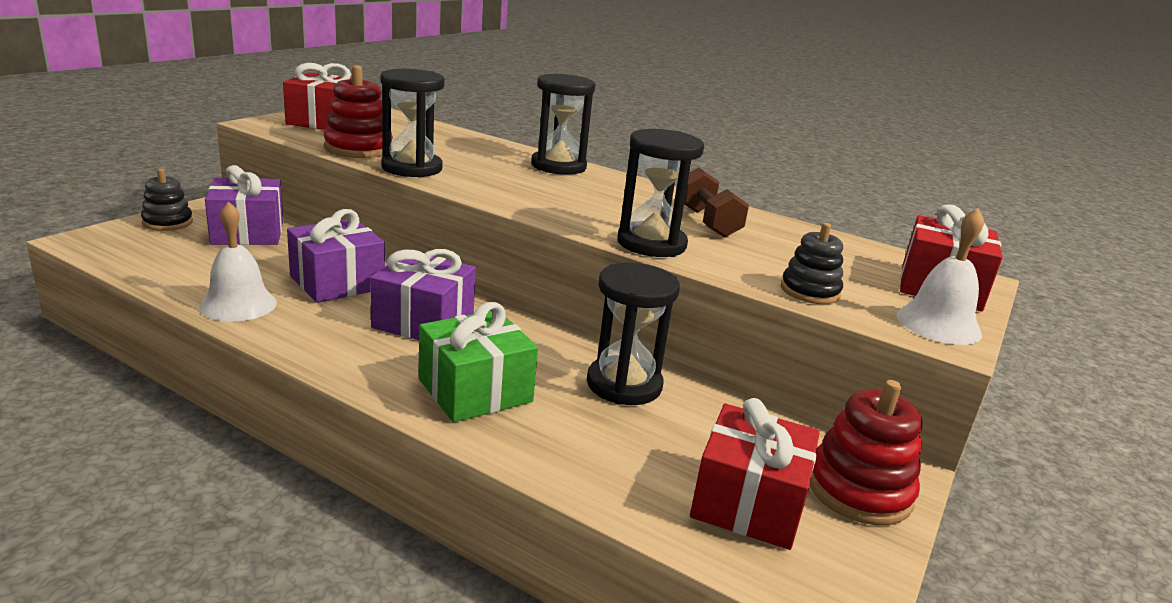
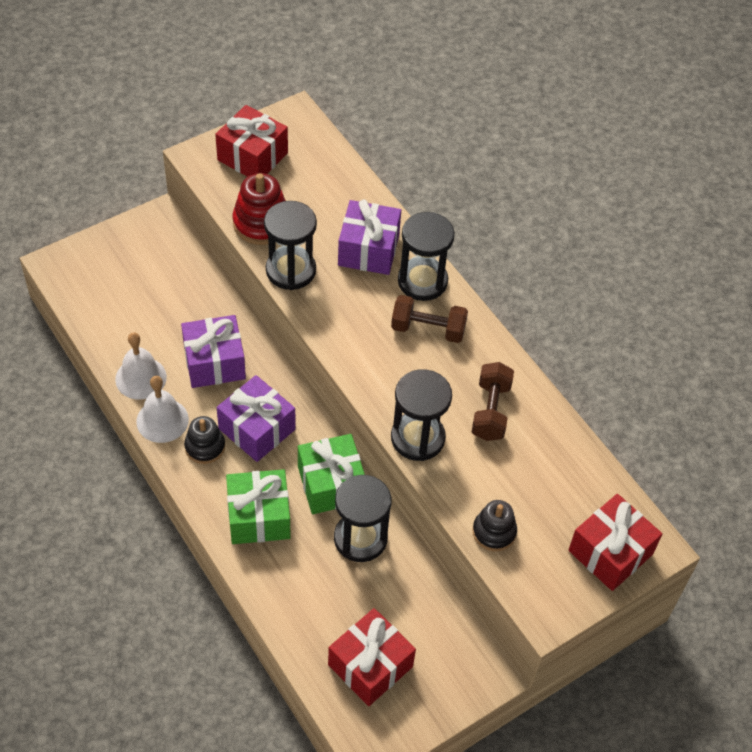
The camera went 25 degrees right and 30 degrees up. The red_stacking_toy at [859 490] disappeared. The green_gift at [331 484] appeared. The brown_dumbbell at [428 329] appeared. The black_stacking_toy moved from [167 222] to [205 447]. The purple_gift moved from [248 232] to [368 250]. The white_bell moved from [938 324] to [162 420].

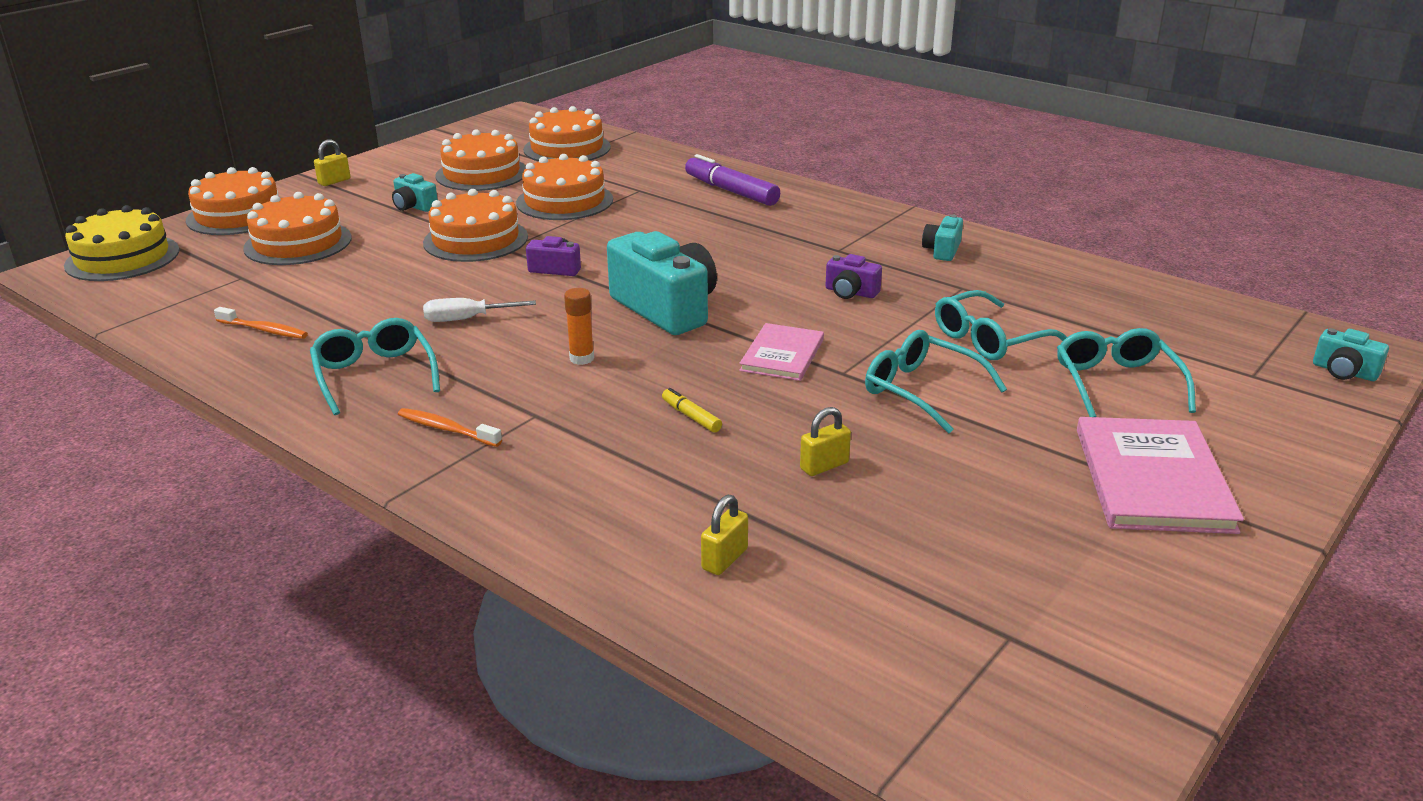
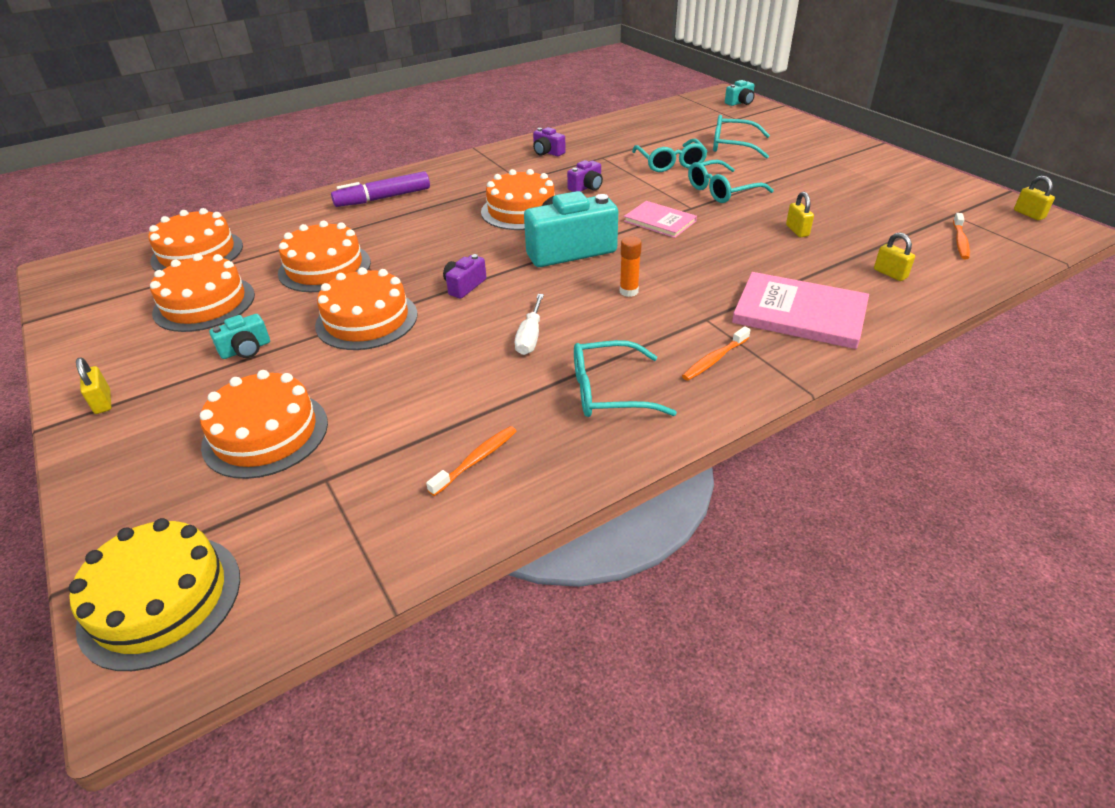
The camera went 70 degrees left and 10 degrees up. The yellow_marker at [691 416] disappeared. The orange_toothbrush at [960 241] appeared. The yellow_padlock at [1028 214] appeared. The orange_cake moved from [238 215] to [521 210]. The pink_book moved from [1152 479] to [799 313]. The turquoise_camera at [942 250] became the purple_camera at [547 152].

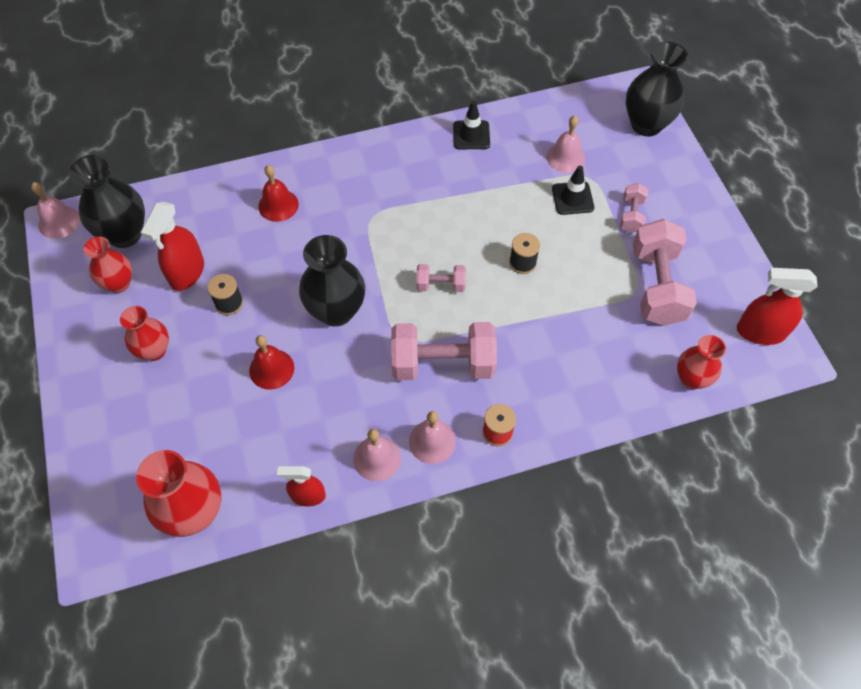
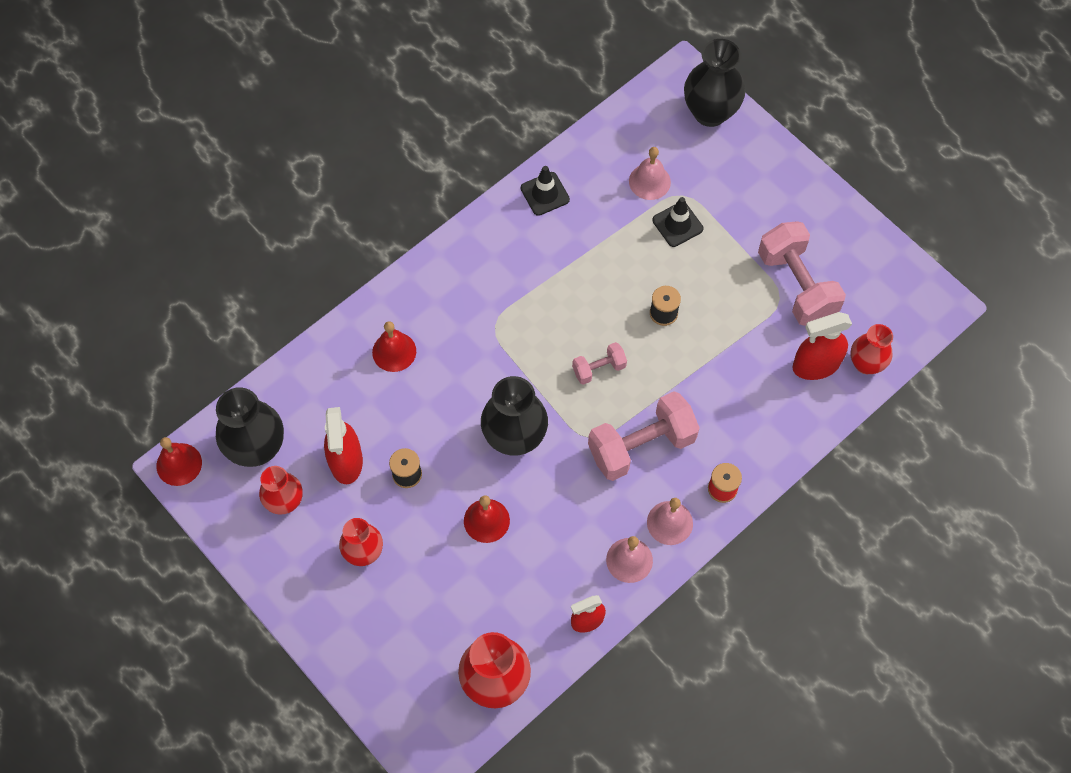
The camera went 25 degrees left and 5 degrees up. The pink_dumbbell at [631 215] disappeared. The red_spray_bottle moved from [760 332] to [815 365]. The pink_bell at [59 222] became the red_bell at [179 464].

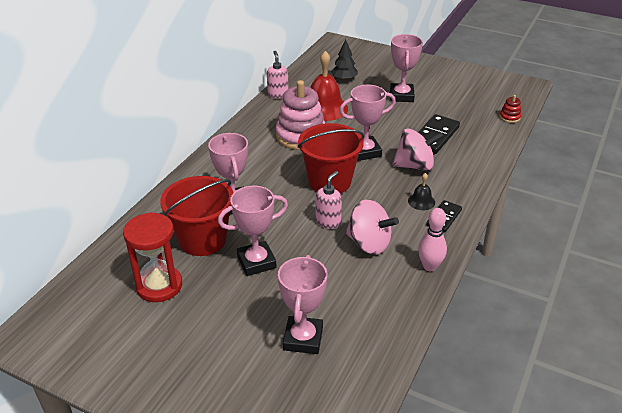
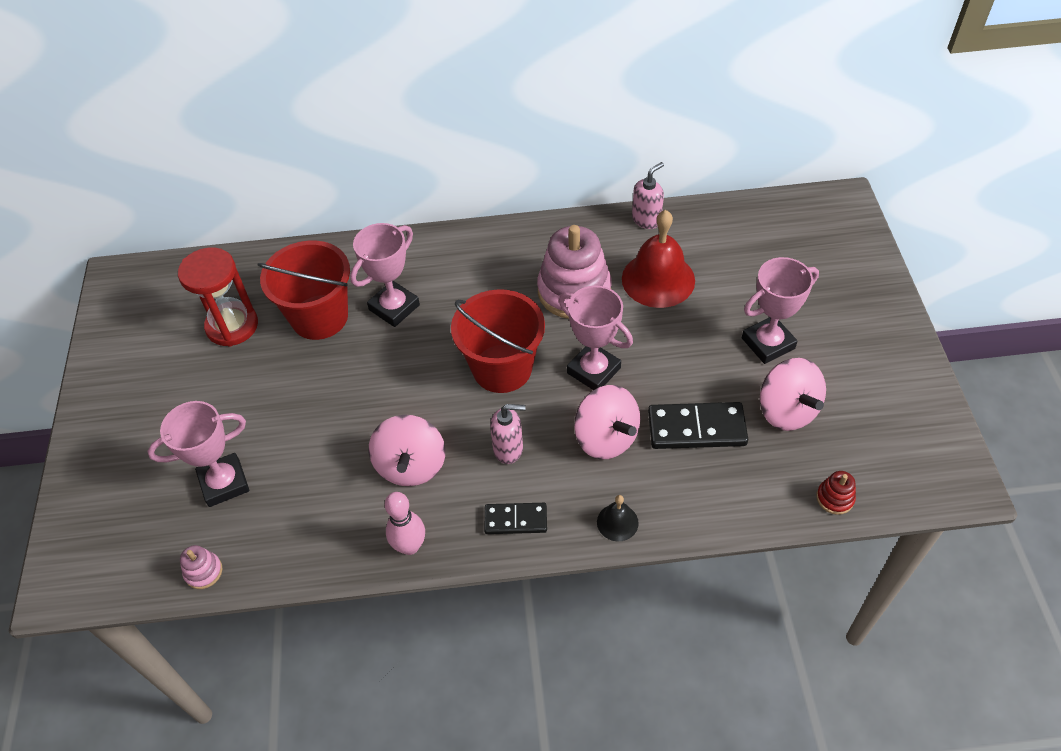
The camera went 60 degrees right and 15 degrees up. The pink_trophy at [256 262] disappeared. The black_tree at [344 79] disappeared. The pink_stacking_toy at [203 572] appeared. The pink_spinning_top at [786 411] appeared. The pink_soap_dispenser moved from [328 222] to [508 449]. The black_bell moved from [421 201] to [617 522].

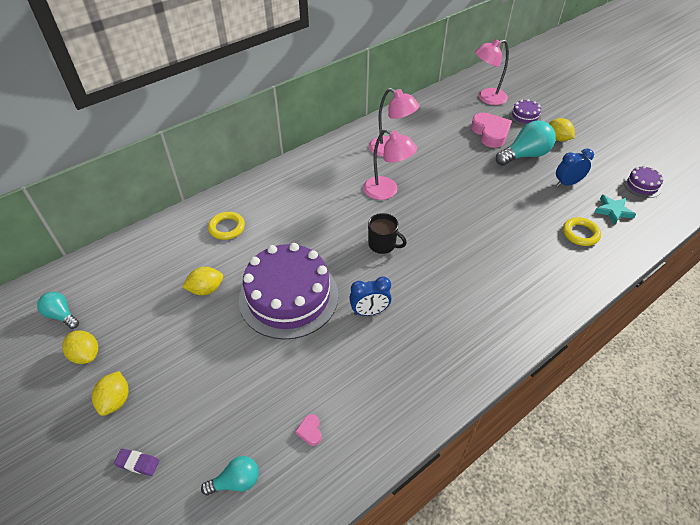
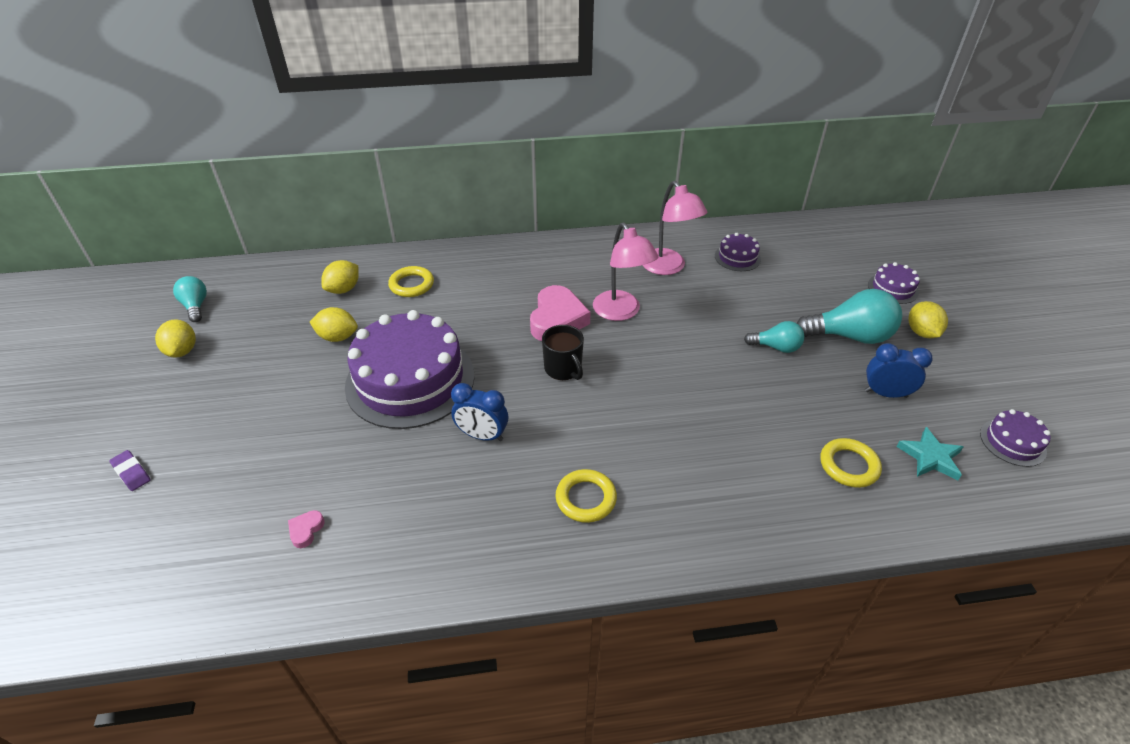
The camera went 30 degrees right and 5 degrees down. The pink_lamp at [486 98] disappeared. The yellow_ring at [586 498] appeared. The purple_cake at [737 257] appeared. The yellow_lemon moved from [116 400] to [344 289]. The turquoise_light_bulb moved from [236 481] to [776 347]. The pink_heart moved from [490 133] to [557 319].

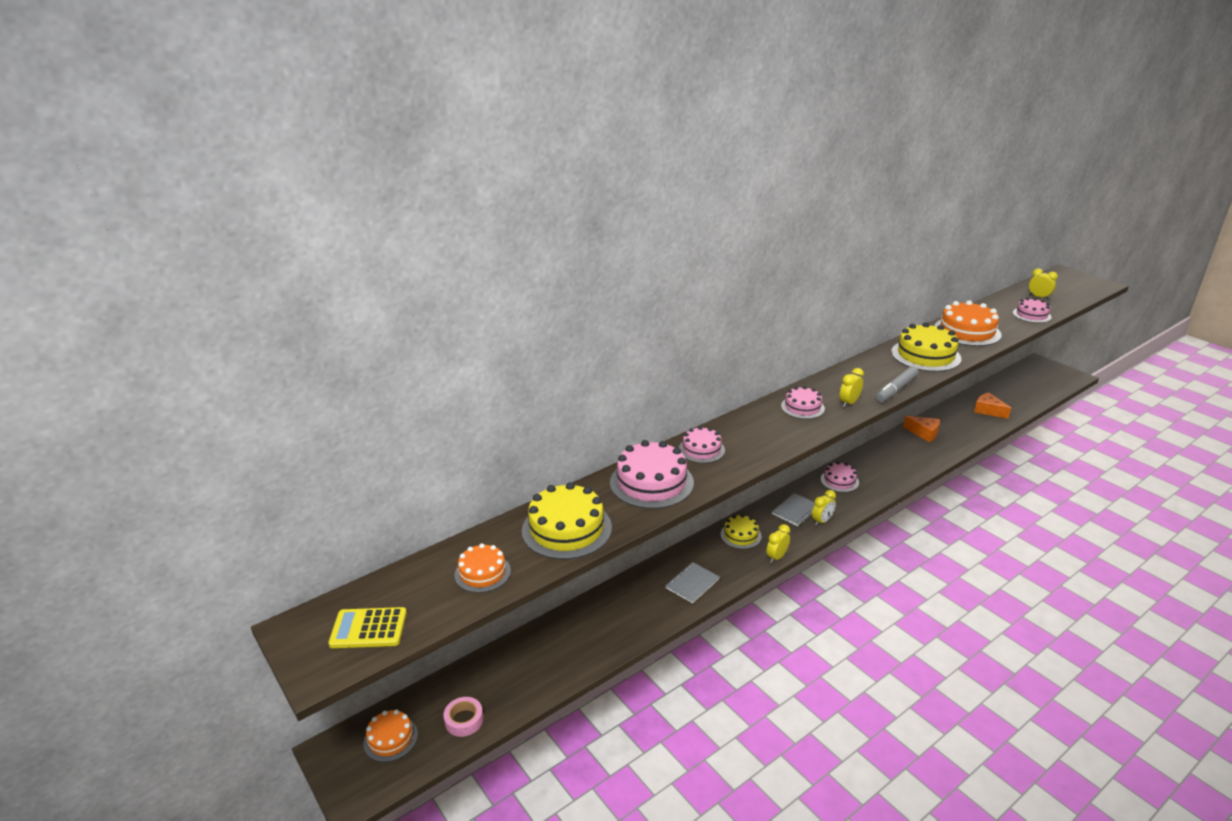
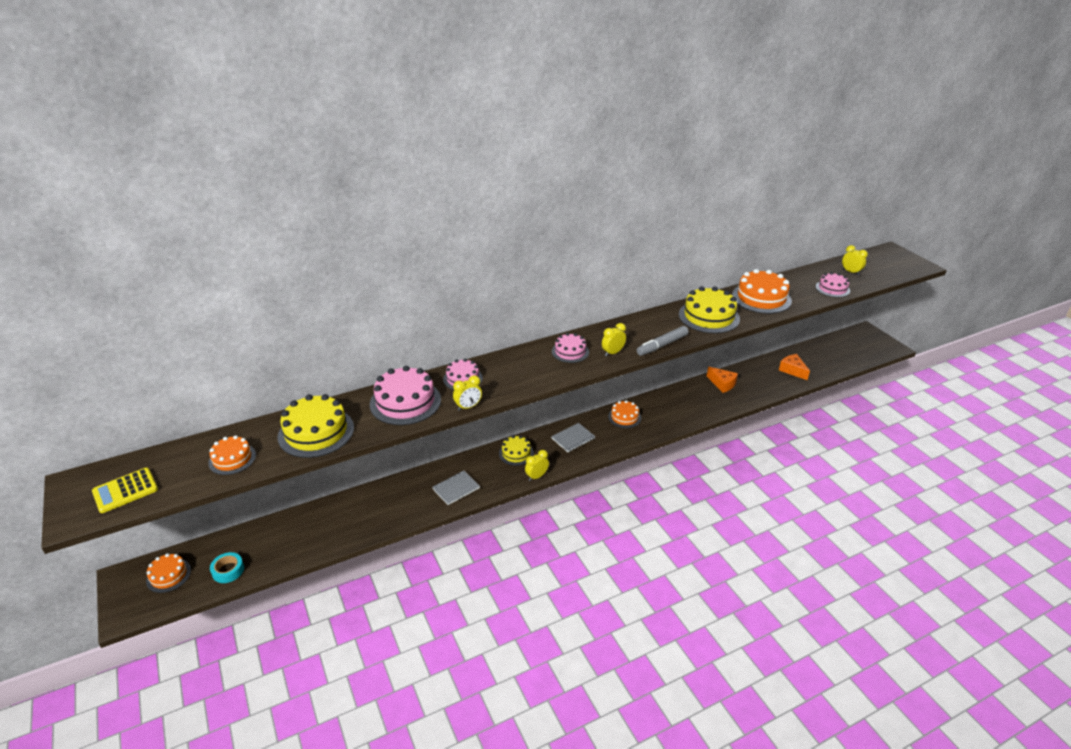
The camera went 10 degrees right and 5 degrees up. The yellow_clock moved from [822 521] to [468 407]. The pink_tape at [464 720] became the turquoise_tape at [228 570]. The pink_cake at [839 481] became the orange_cake at [624 417]. The yellow_calculator at [368 629] turned 45 degrees counterclockwise.

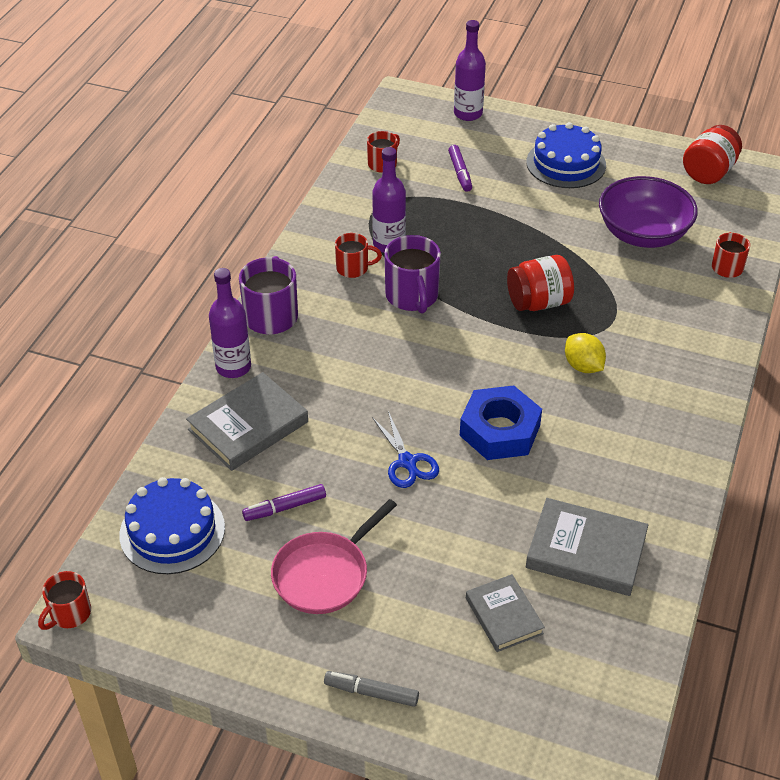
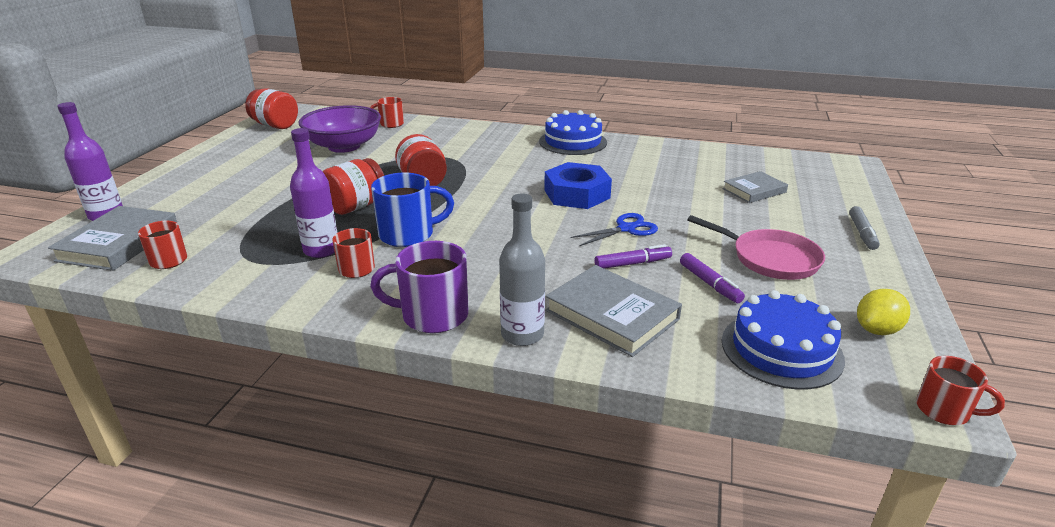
The camera went 95 degrees left and 15 degrees down. The red_jar at [356 206] appeared. The purple_marker moved from [460 173] to [632 264]. The blue_cake moved from [566 163] to [573 142]. The grey_book moved from [586 551] to [119 243]. The yellow_lemon moved from [583 366] to [877 330]. The purple_bottle at [233 367] became the grey_bottle at [522 334]. The purple_mug at [412 296] became the blue_mug at [408 234].

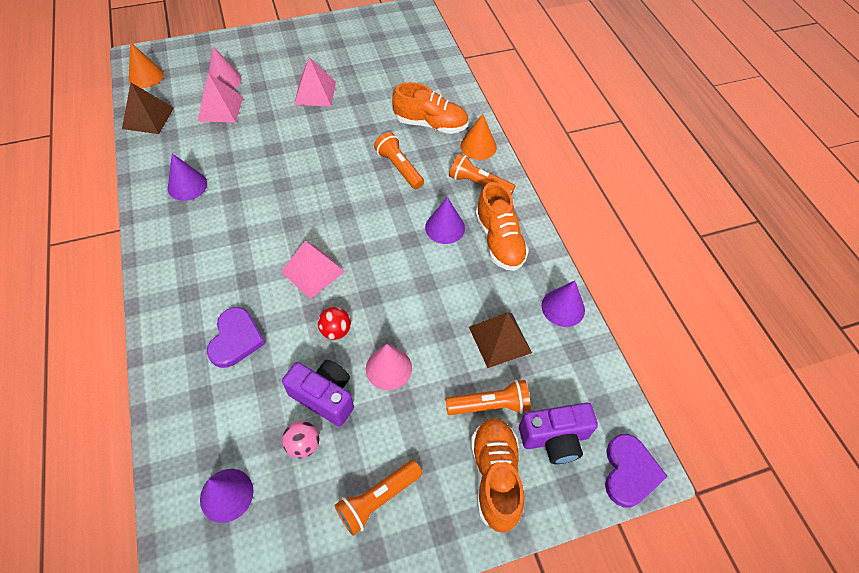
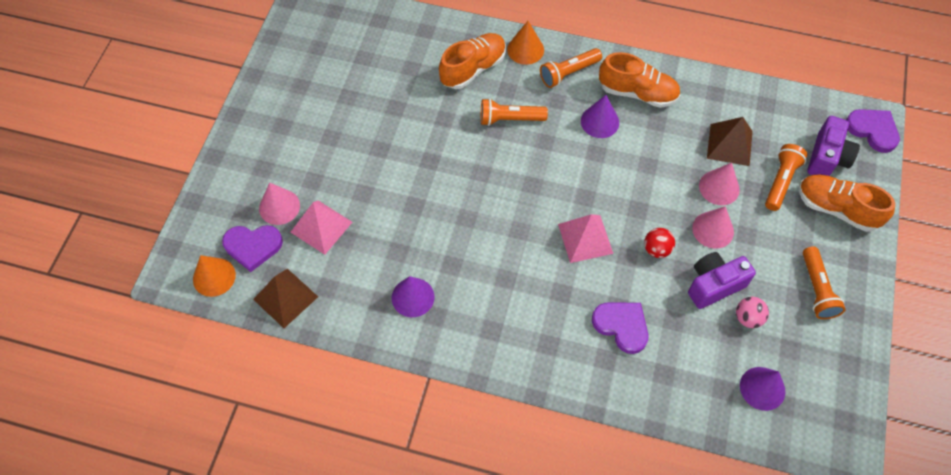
The camera went 55 degrees left and 5 degrees up. The pink_pyramid at [315 93] disappeared. The purple_cone at [563 307] disappeared. The purple_heart at [253 246] appeared. The pink_cone at [719 187] appeared.

